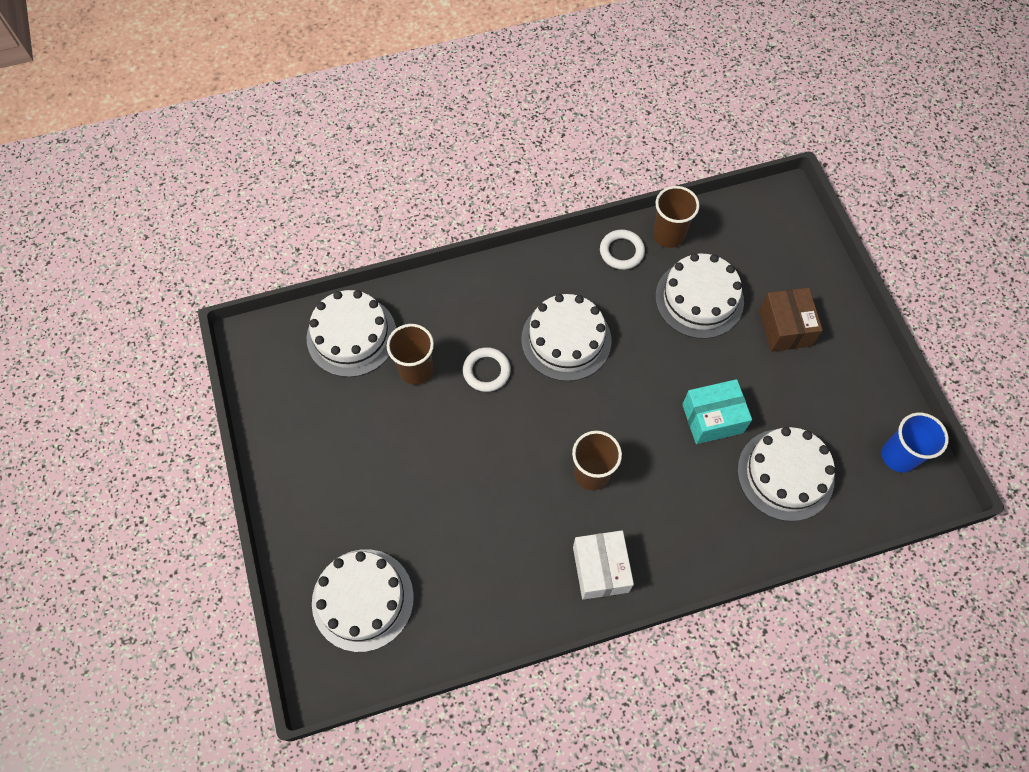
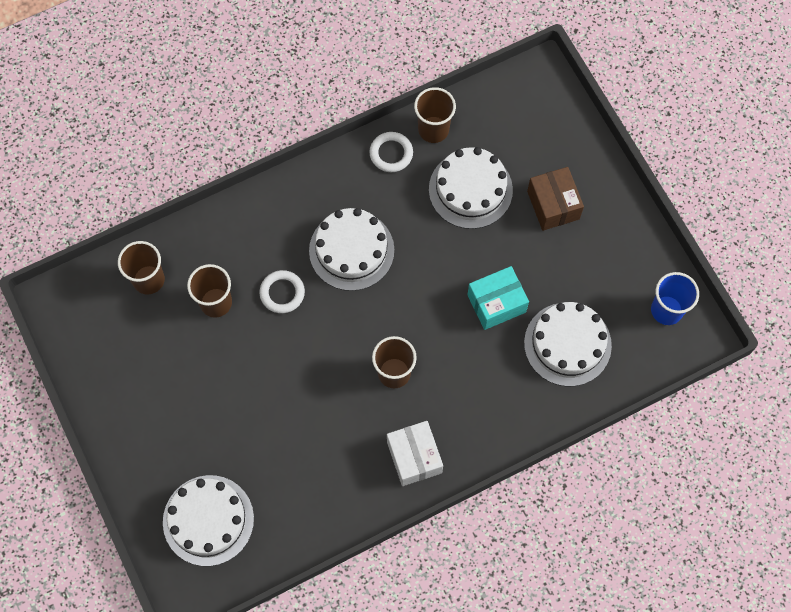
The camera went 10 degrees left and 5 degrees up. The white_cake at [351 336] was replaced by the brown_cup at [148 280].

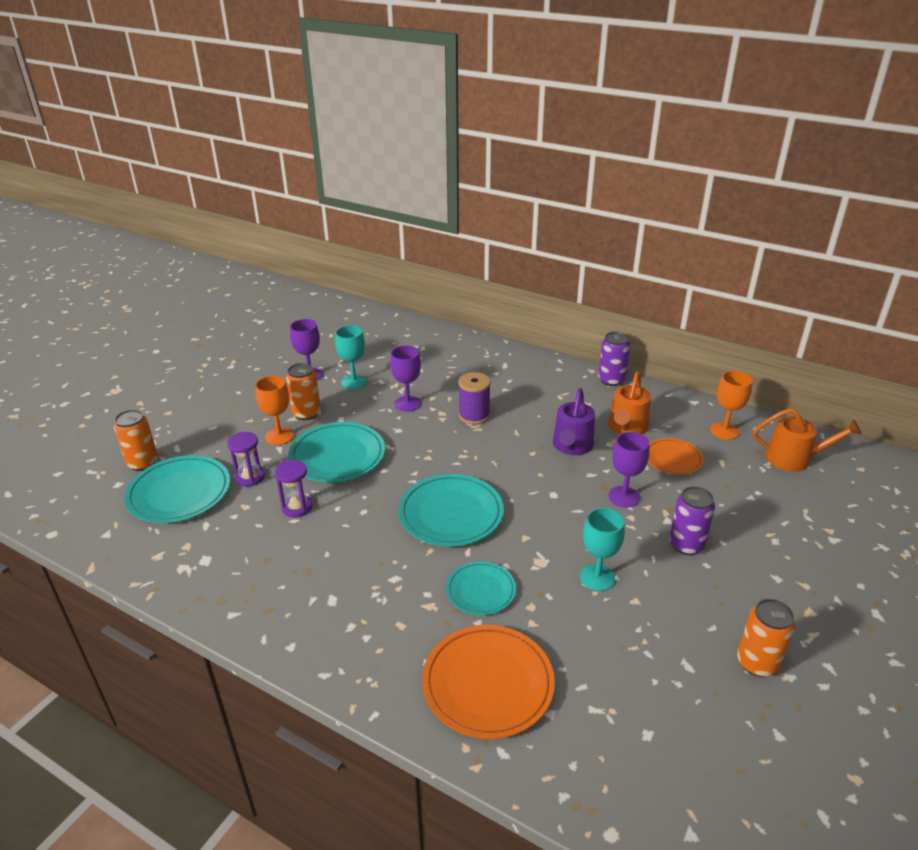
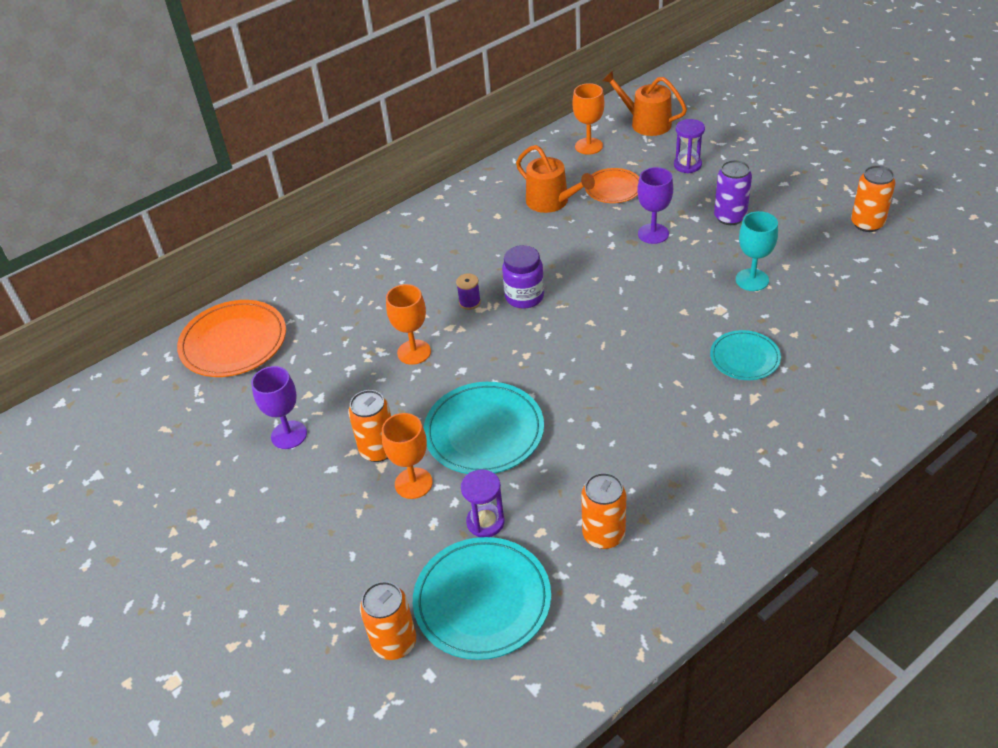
The camera went 65 degrees left and 10 degrees up. The turquoise_goblet at [354 382] disappeared. The turquoise_plate at [451 513] disappeared. The purple_watering_can at [572 446] disappeared. The purple_can at [611 380] disappeared. The purple_jar at [524 297] appeared. The orange_can at [603 535] appeared. The purple_hourglass moved from [297 507] to [687 165]. The orange_plate moved from [488 683] to [233 342]. The purple_goblet at [407 404] became the orange_goblet at [414 352]. The orange_watering_can at [794 458] turned 90 degrees counterclockwise. The purple_spool at [474 415] changed to 0.59 times the size.

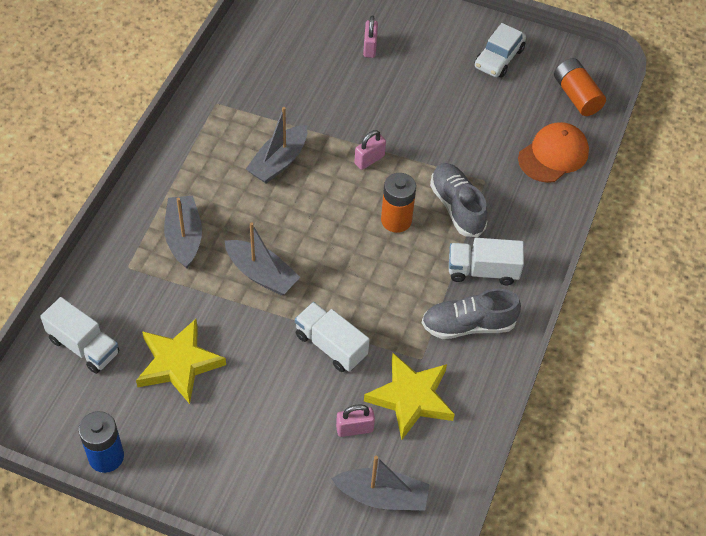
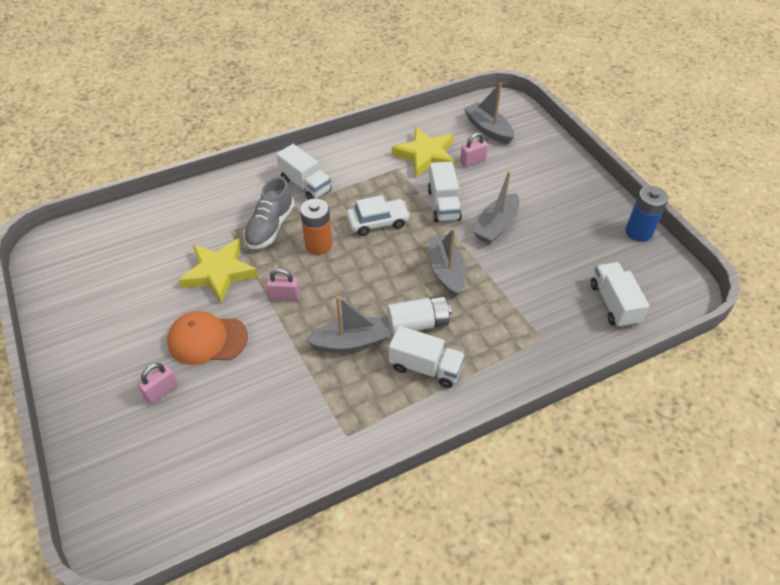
The camera went 135 degrees left and 5 degrees down. The grey_shoe at [468 325] disappeared. The orange_battery at [576 96] disappeared. The white_battery at [418 323] appeared. The white_truck at [425 367] appeared. The yellow_star moved from [179 363] to [219 273]. The grey_boat moved from [184 237] to [496 226]. The white_car moved from [499 58] to [378 222]. The orange_cap moved from [553 155] to [207 339]. The pink_padlock at [354 429] turned 60 degrees counterclockwise.

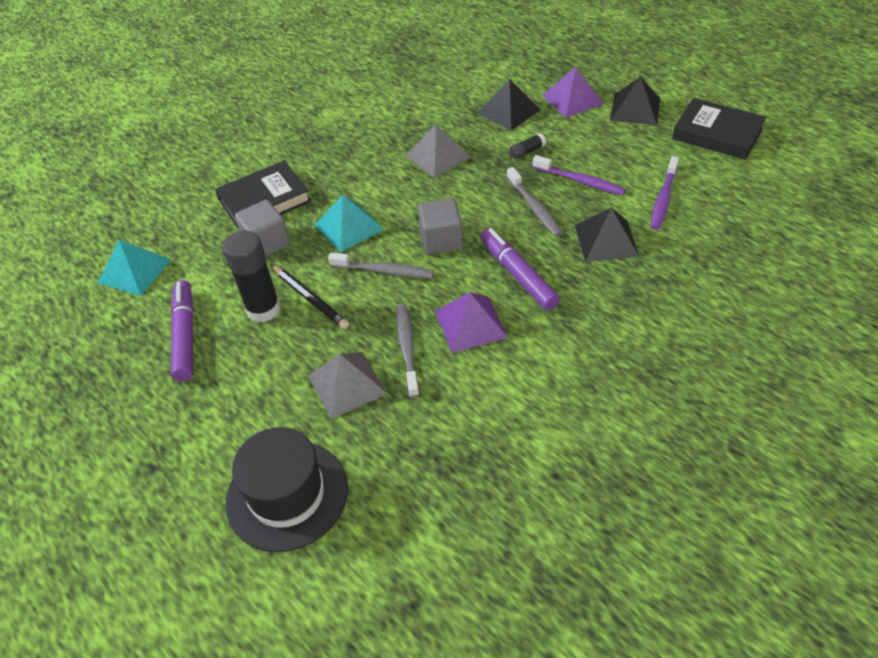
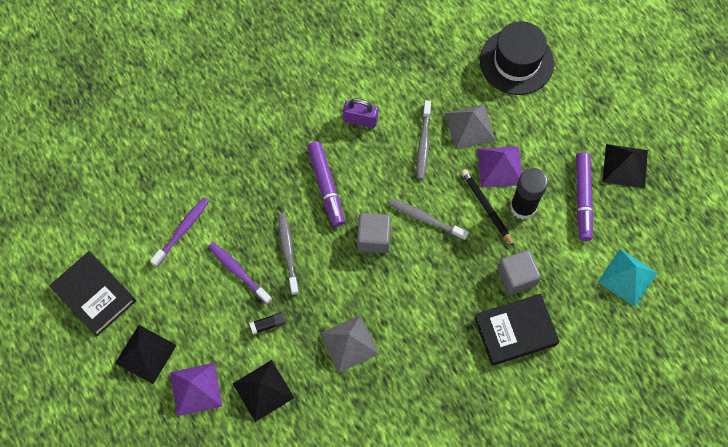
The camera went 170 degrees left and 20 degrees up. The turquoise_pyramid at [349 226] disappeared. The purple_padlock at [360 120] appeared. The purple_pyramid moved from [470 324] to [500 166]. The black_pyramid moved from [606 240] to [625 166].

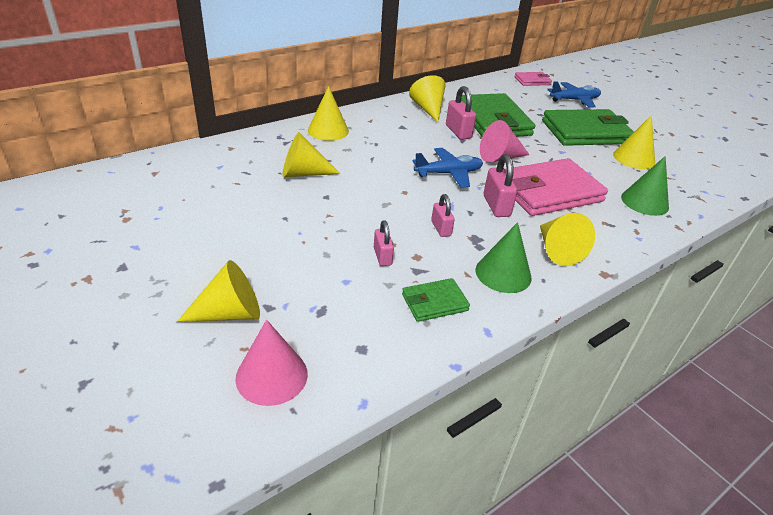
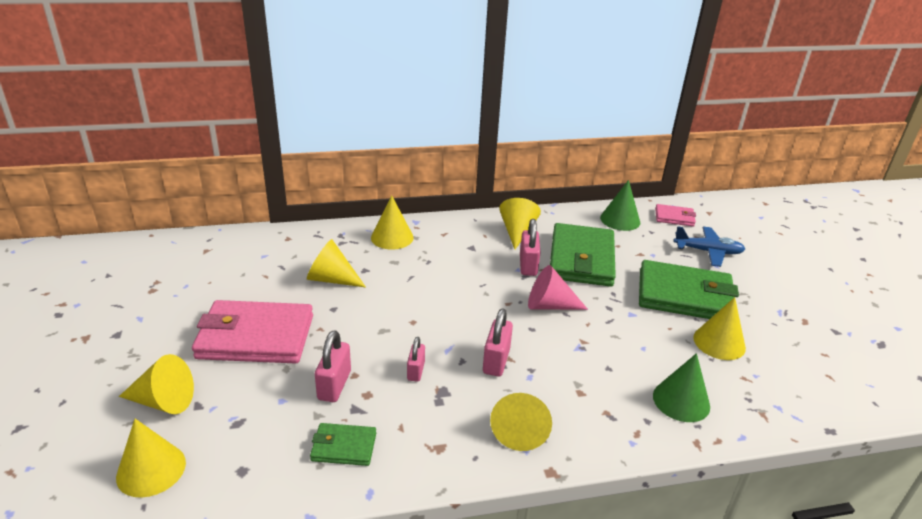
The camera went 25 degrees right and 5 degrees down. The blue_plane at [448 173] disappeared. The green_cone moved from [503 273] to [620 220]. The pink_wallet moved from [549 192] to [256 337]. The pink_cone at [271 375] became the yellow_cone at [151 469]. The pink_padlock at [382 256] changed to 1.54 times the size.

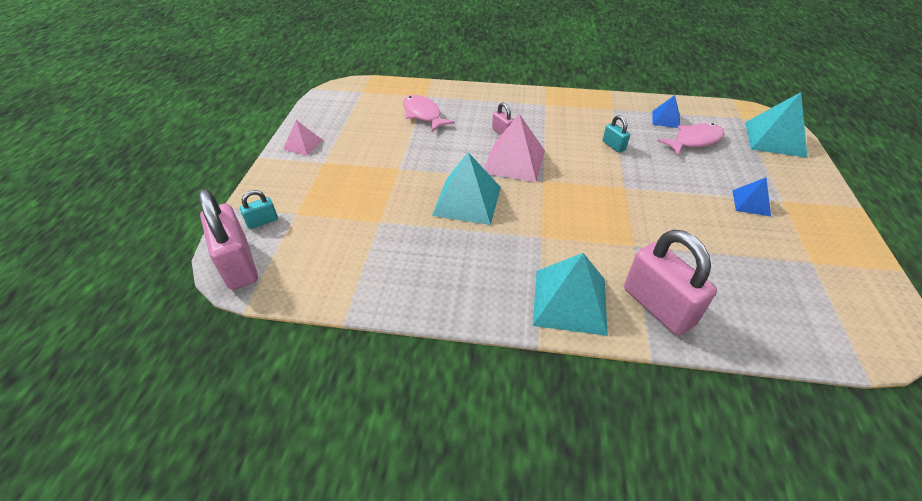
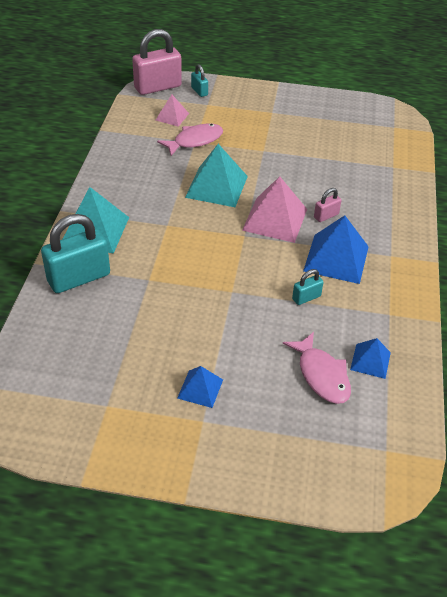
The camera went 90 degrees right and 0 degrees up. The turquoise_pyramid at [774 139] disappeared. The blue_pyramid at [336 258] appeared. The pink_pyramid moved from [303 144] to [172 116]. The pink_fish moved from [423 114] to [195 141]. The pink_padlock at [658 306] became the turquoise_padlock at [79 278].

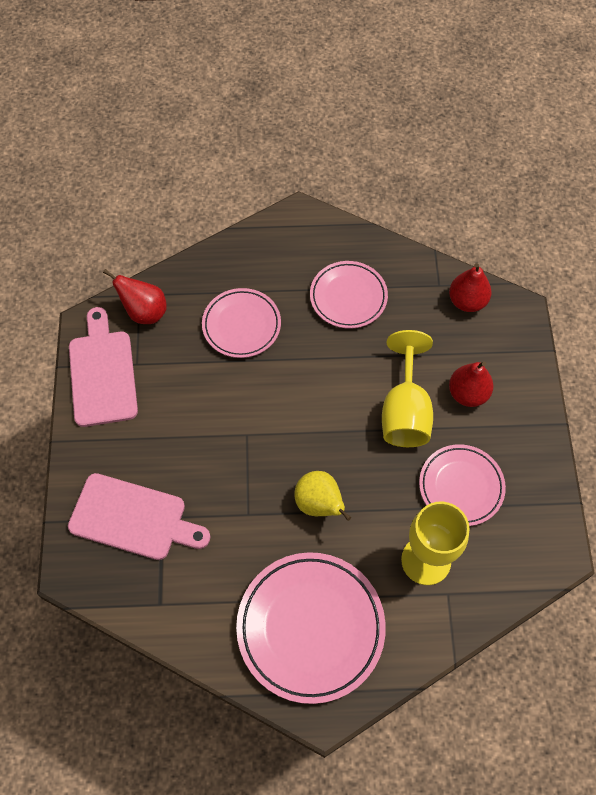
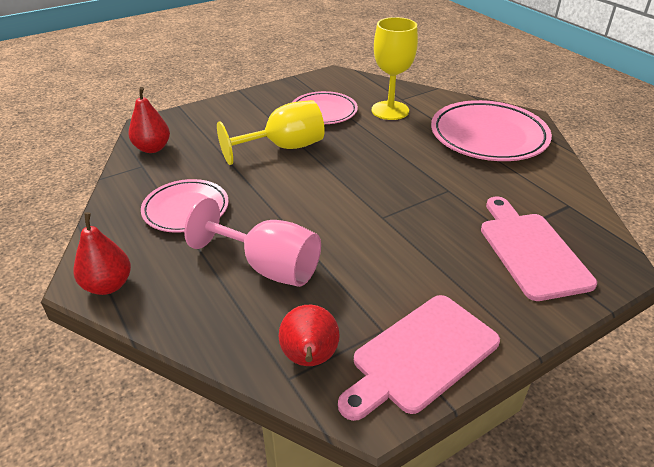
The camera went 120 degrees left and 25 degrees down. The yellow_pear at [319 504] disappeared. The red_pear moved from [467 393] to [108 285]. The pink_plate at [241 325] was replaced by the pink_goblet at [268 267].

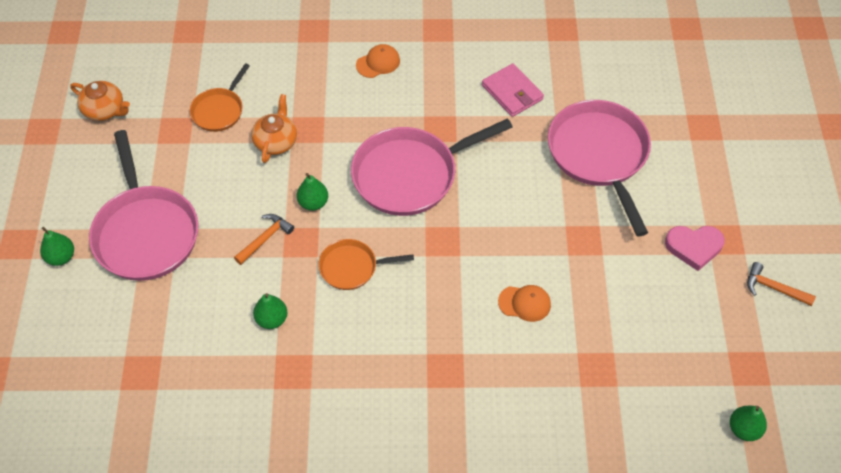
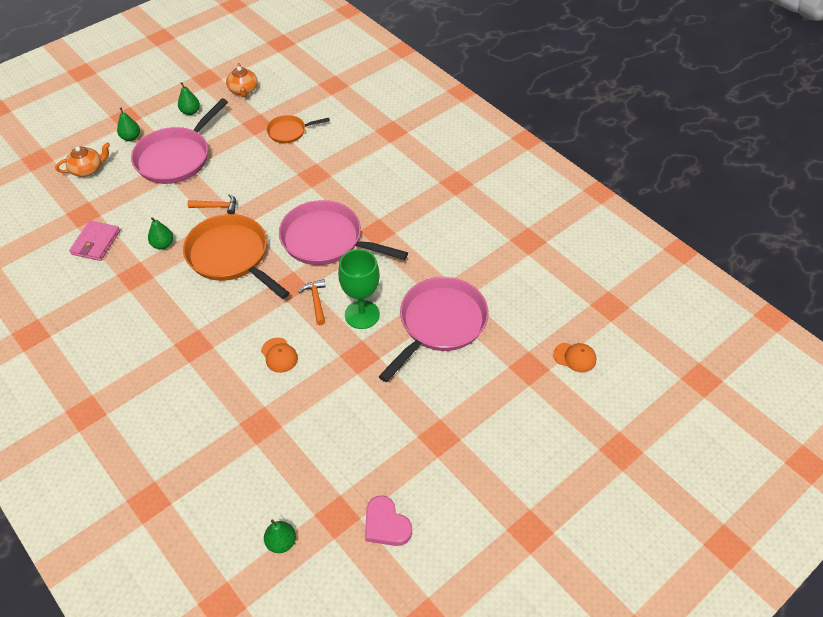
The camera went 50 degrees right and 5 degrees down. The green_goblet at [362 314] appeared. The orange_teapot moved from [276 141] to [88 169]. The green_pear moved from [313 203] to [190 112]. The orange_cap moved from [378 63] to [575 357]. The pink_wallet moved from [512 92] to [96 243]. The pink_heart moved from [694 247] to [386 524]. The orange_hammer moved from [774 288] to [316 301]. The orange_pan at [352 267] changed to 1.90 times the size.

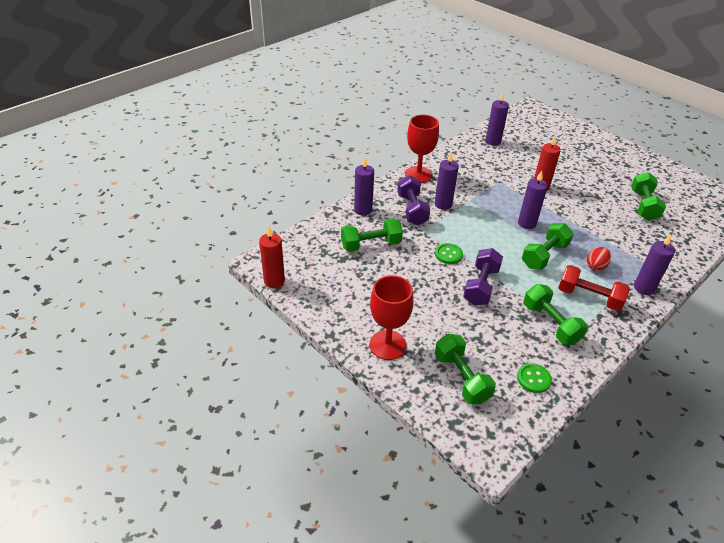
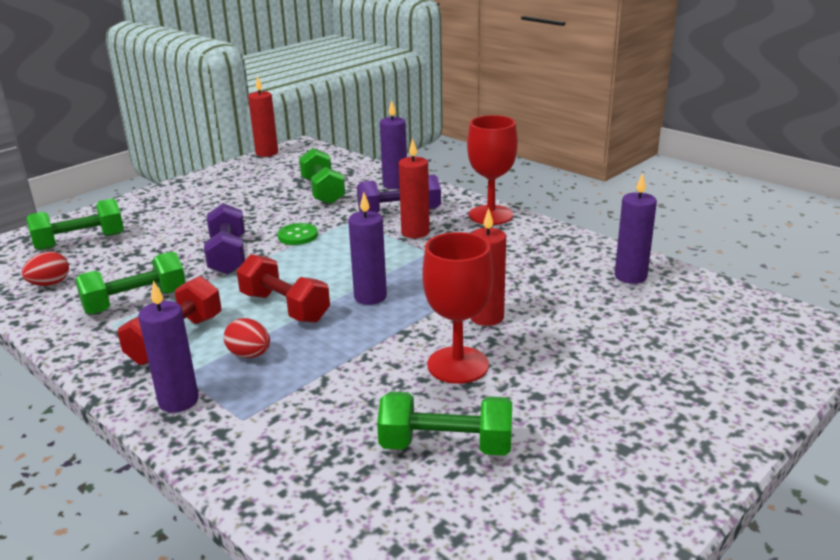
The camera went 90 degrees right and 15 degrees down. The red_goblet moved from [387 345] to [458 365]. The green_button at [533 379] was replaced by the red_egg at [50 284]. The purple_candle at [443 204] became the red_candle at [415 232]. The green_dumbbell at [544 255] became the red_dumbbell at [285 307]. The purple_dumbbell at [481 286] turned 60 degrees clockwise.

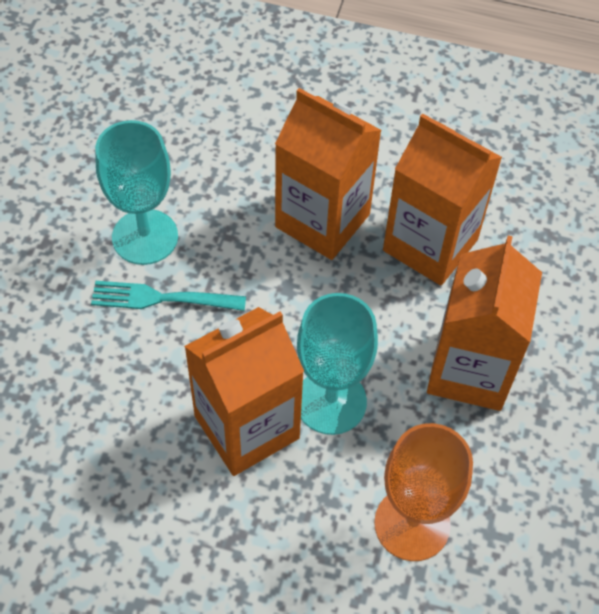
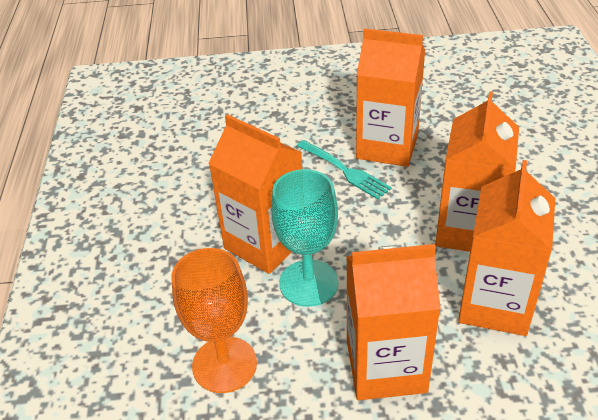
The camera went 75 degrees right and 15 degrees down. The turquoise_goblet at [145 237] was replaced by the orange_carton at [387 146]. The turquoise_fork at [163 298] turned 150 degrees clockwise.

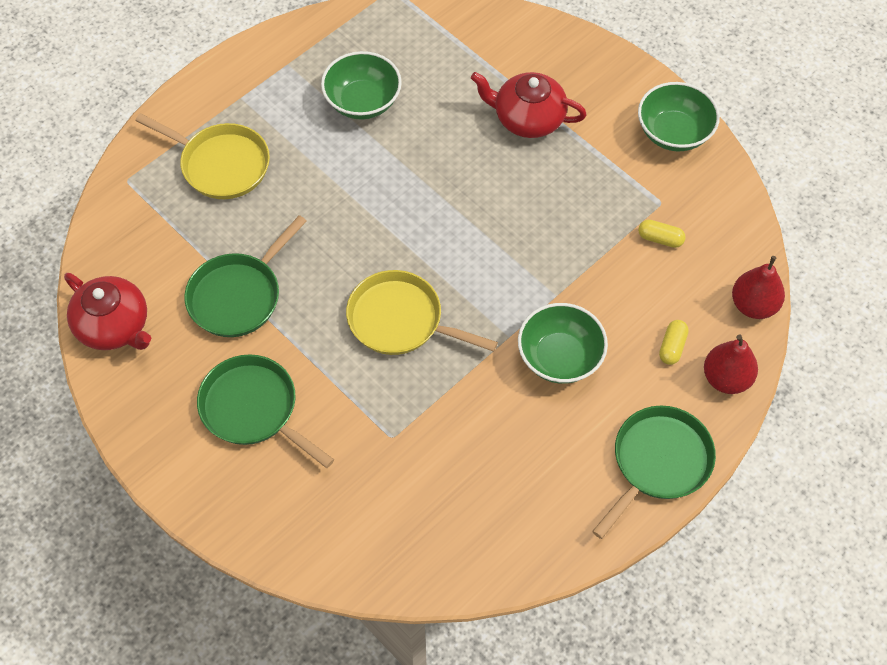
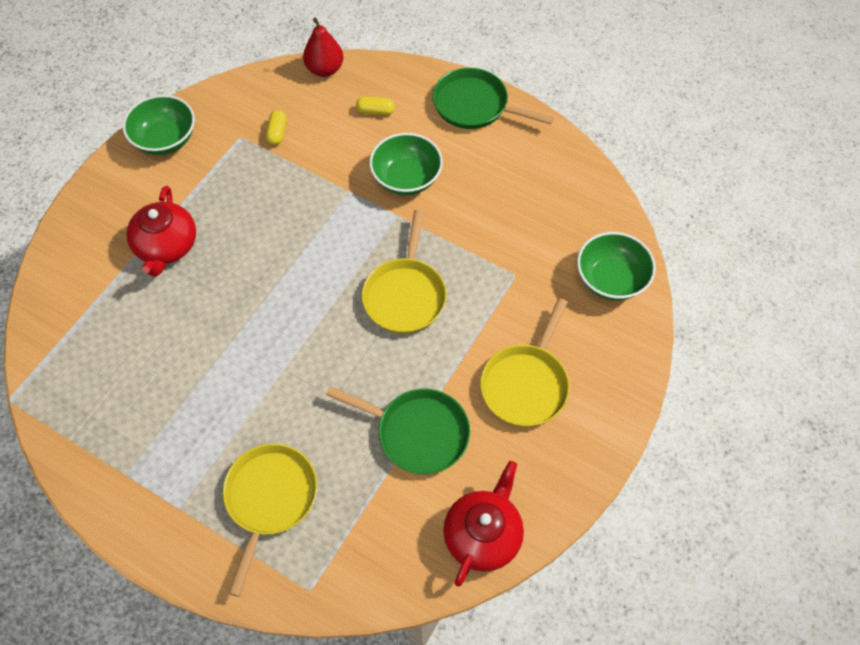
The camera went 105 degrees left and 0 degrees up. The red_pear at [726 378] disappeared. The green_bowl moved from [362 101] to [611 279]. The green_pan at [253 409] became the yellow_pan at [526 384].

